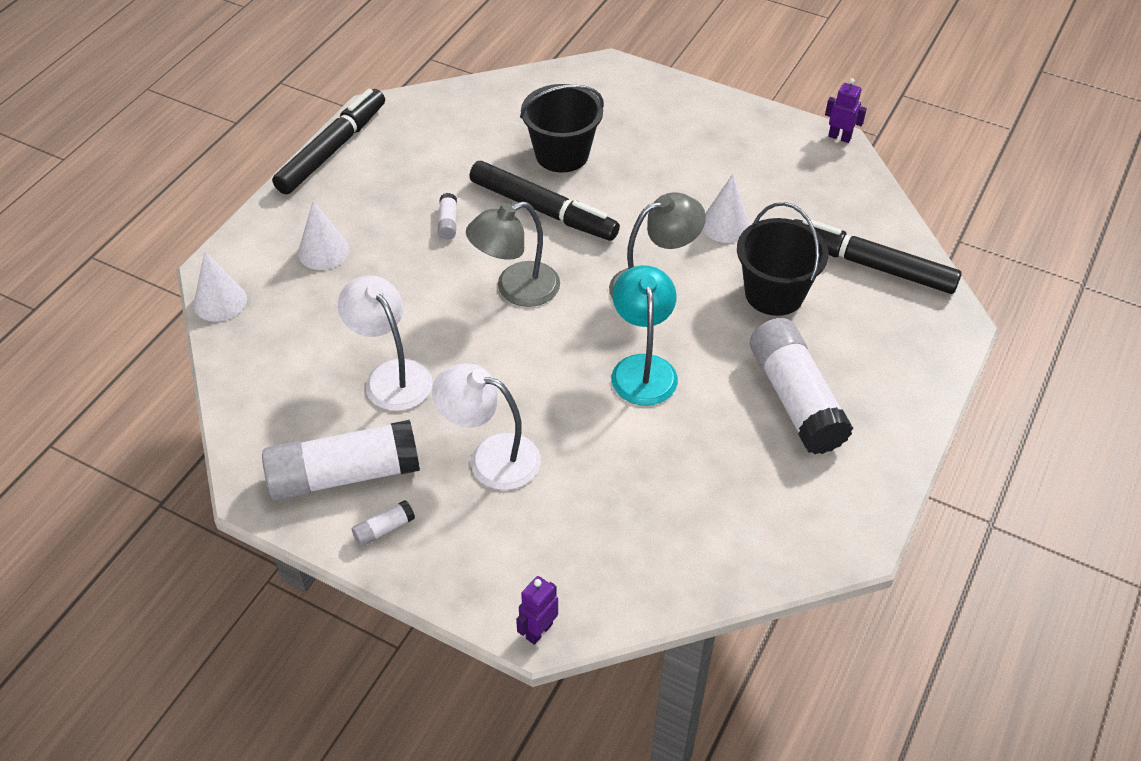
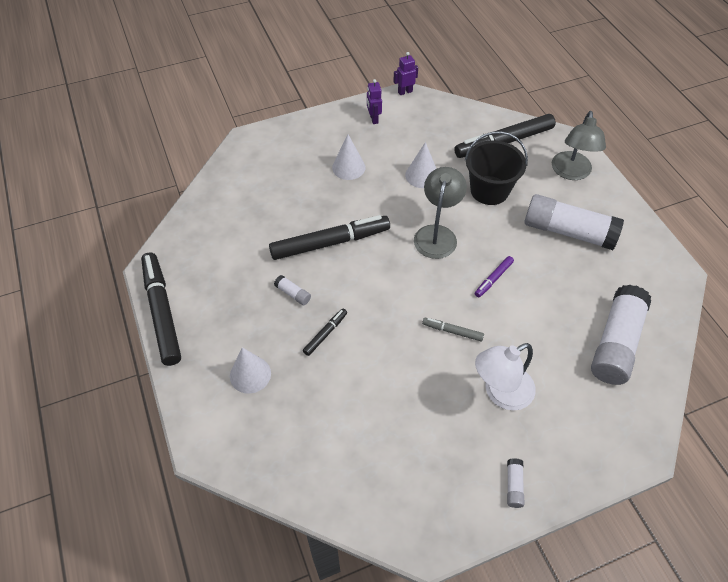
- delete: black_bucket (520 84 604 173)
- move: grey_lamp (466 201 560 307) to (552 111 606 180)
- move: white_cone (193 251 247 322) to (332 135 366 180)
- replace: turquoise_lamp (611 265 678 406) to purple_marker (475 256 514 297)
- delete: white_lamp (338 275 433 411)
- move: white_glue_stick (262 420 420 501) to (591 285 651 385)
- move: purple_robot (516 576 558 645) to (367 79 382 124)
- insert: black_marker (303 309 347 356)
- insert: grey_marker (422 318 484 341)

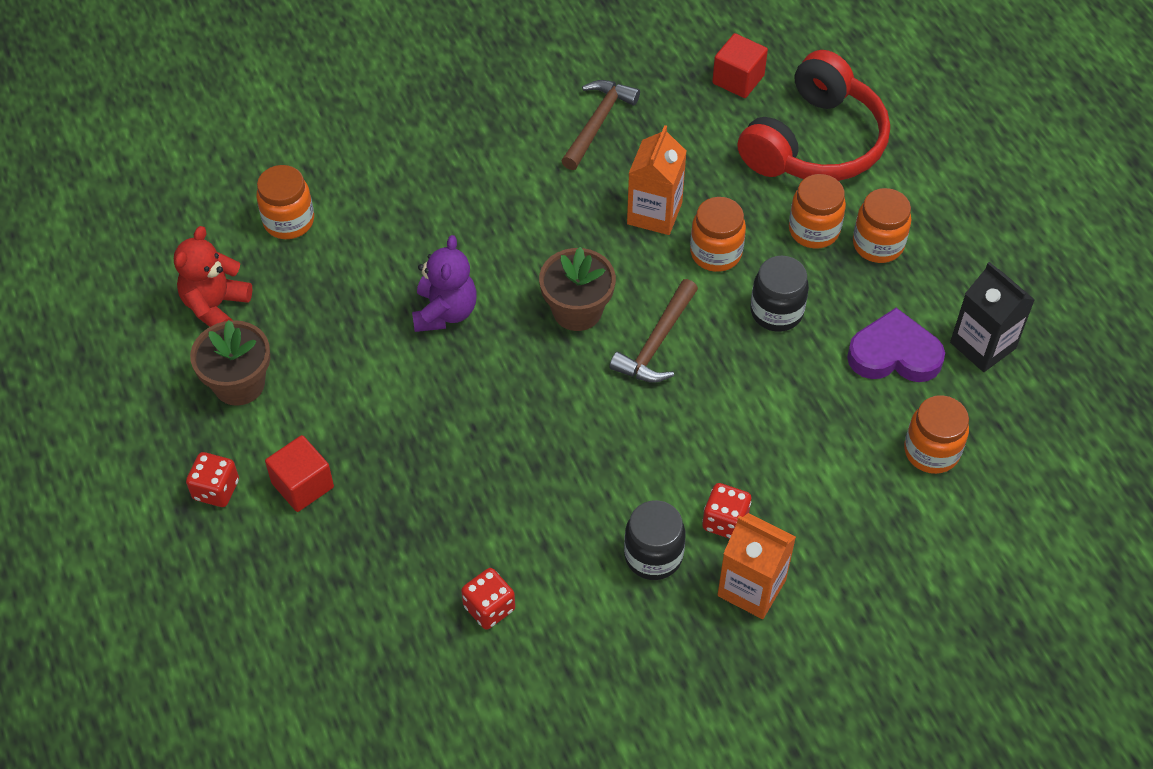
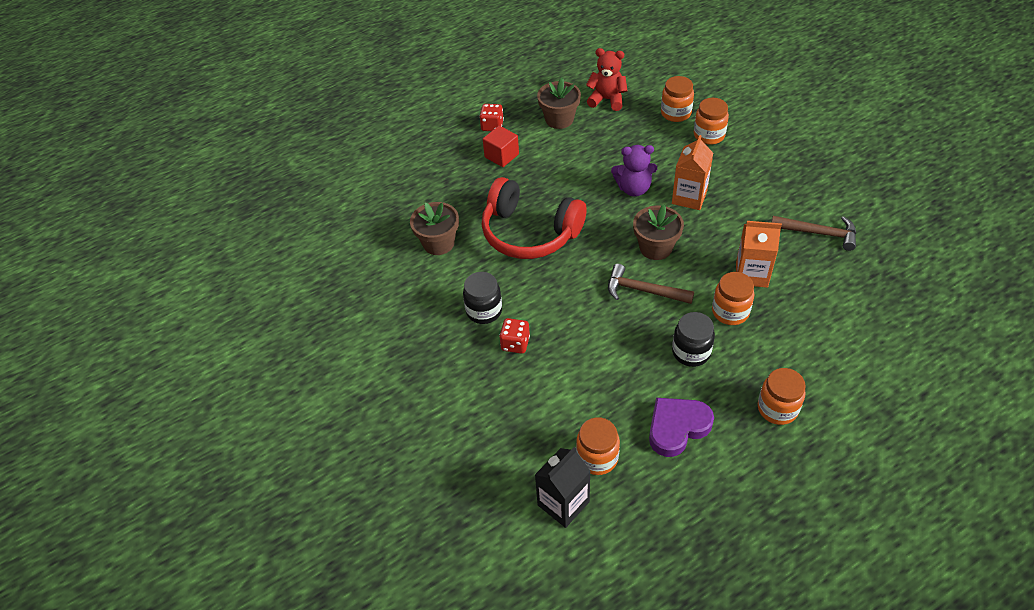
- delete: red_cube (712 33 768 98)
- move: red_headphones (737 50 890 181) to (482 177 587 259)
- move: orange_jar (789 174 846 249) to (694 98 729 145)
- move: black_carton (950 262 1035 372) to (535 447 591 528)
- rotate: purple_heart (847 308 945 382) = (649 398 714 457) 120 degrees counterclockwise
- move: orange_carton (717 513 796 619) to (672 135 713 210)
- replace: red_dice (461 568 515 630) to brown_flower_pot (410 202 459 255)

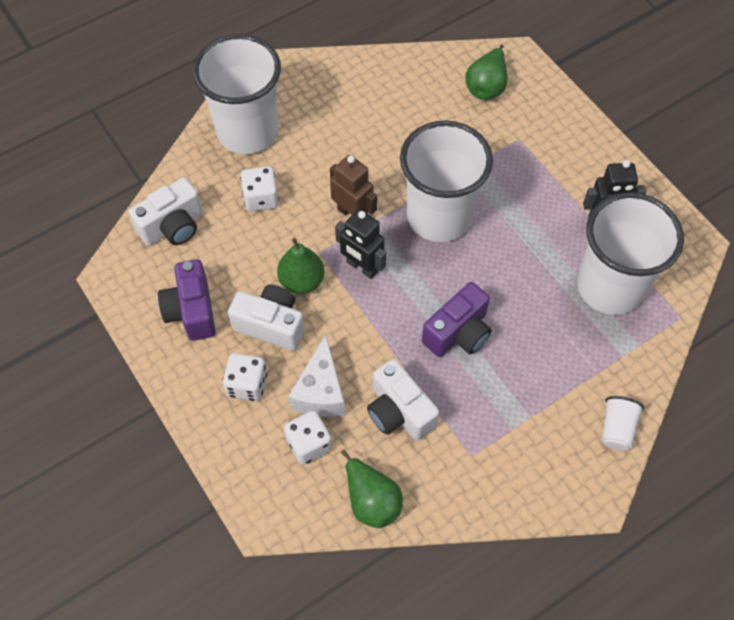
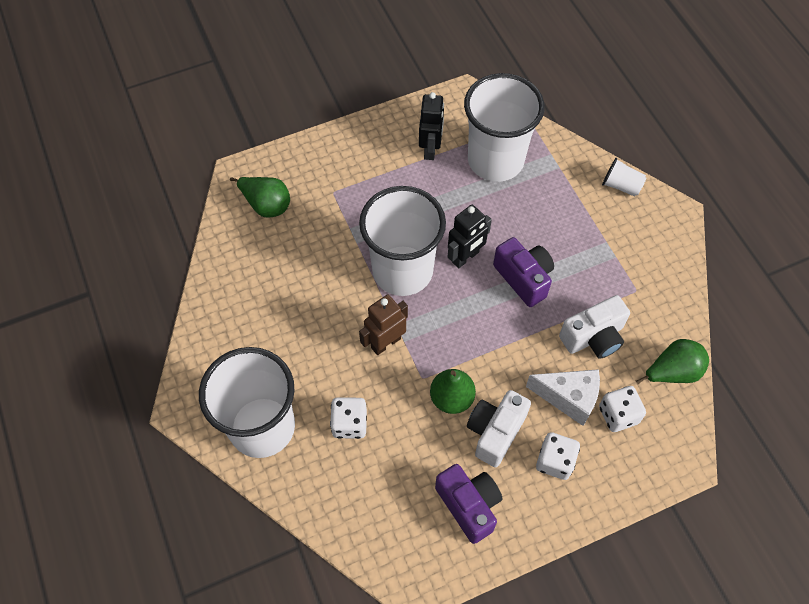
- delete: white_camera (129 178 203 245)
- move: black_robot (335 209 386 279) to (448 205 492 268)
- rotate: purple_camera (158 259 216 341) = (435 464 502 544) 120 degrees counterclockwise

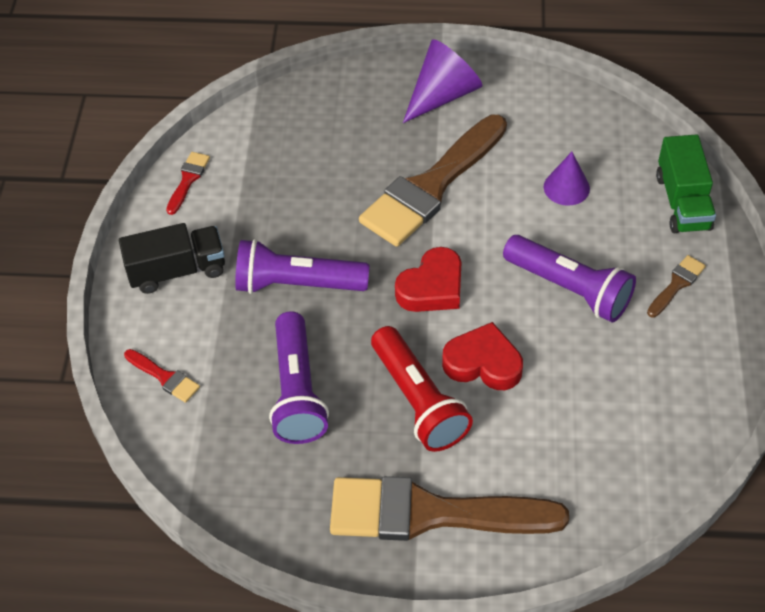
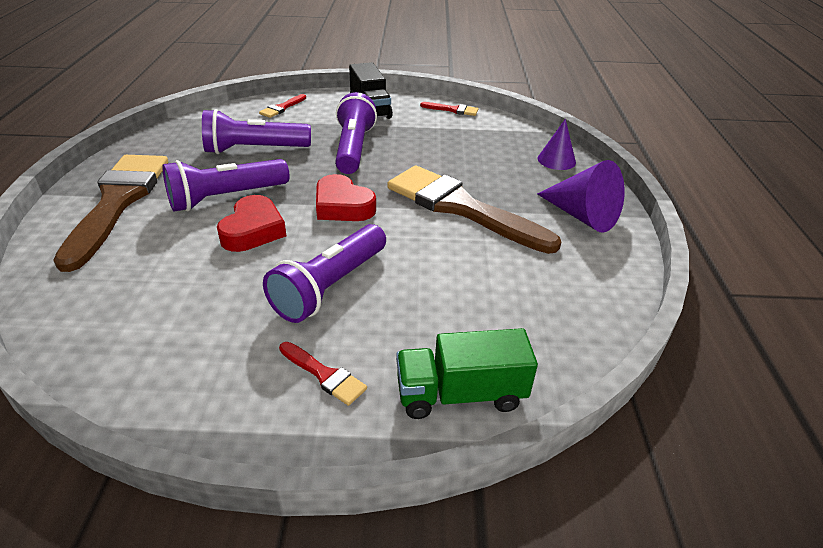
- move: purple_cone (544 152 590 206) to (538 119 576 170)
- recolor: brown_brush (647 255 706 317) to red_brush (279 342 367 406)
- recolor: red_flashlight (371 326 473 452) to purple_flashlight (162 159 290 212)

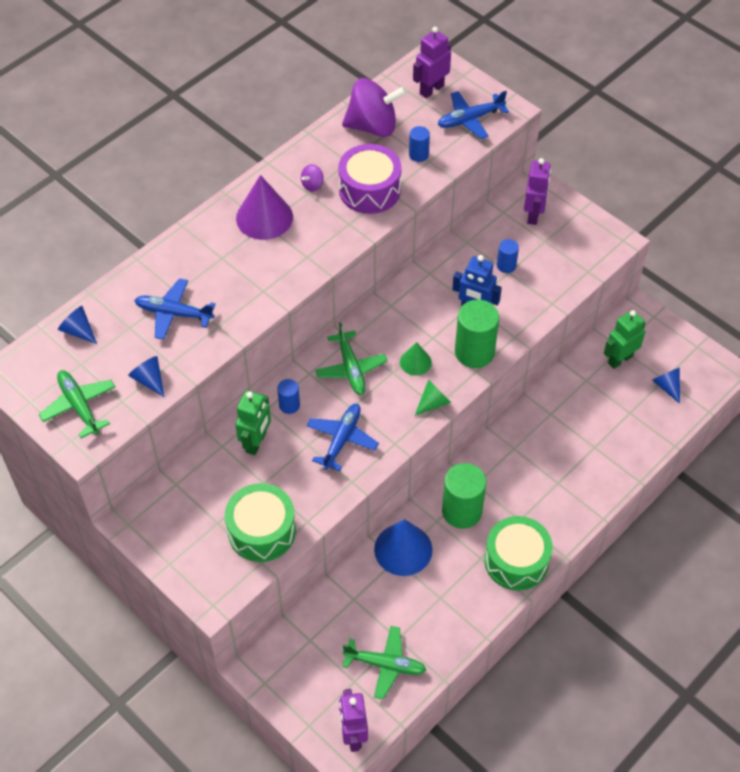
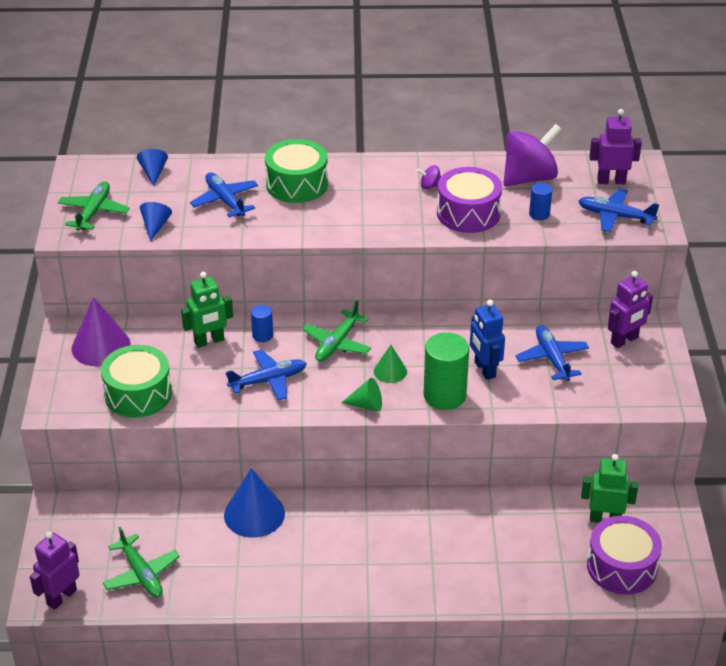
- rotate: purple_spinning_top (342 78 407 137) = (503 124 562 186) 75 degrees counterclockwise
- move: purple_cone (236 175 293 240) to (72 297 131 366)
- replace: blue_cylinder (497 239 519 273) to blue_plane (516 325 589 381)
- replace: blue_cone (652 367 680 404) to purple_drum (587 516 662 595)
- delete: green_cylinder (442 463 486 529)
- move: green_drum (484 516 553 591) to (265 139 328 203)

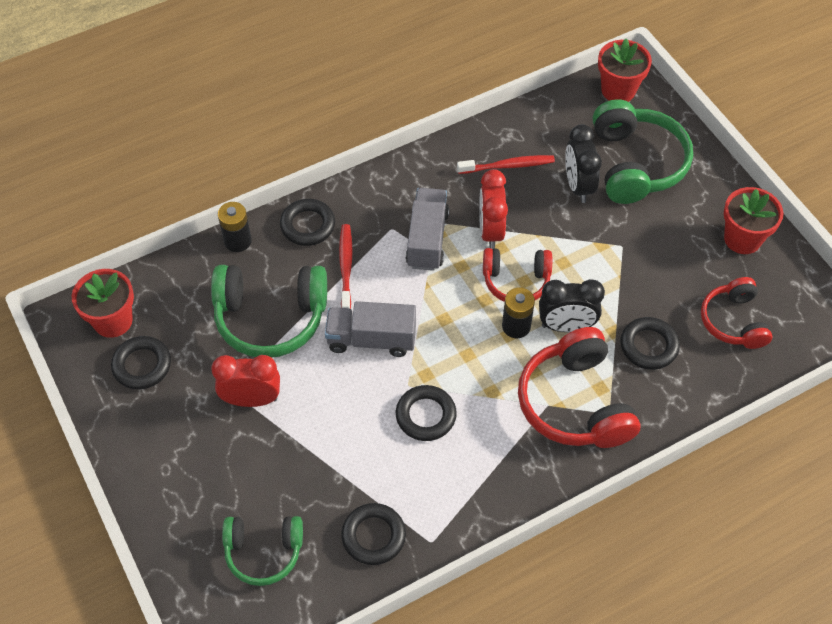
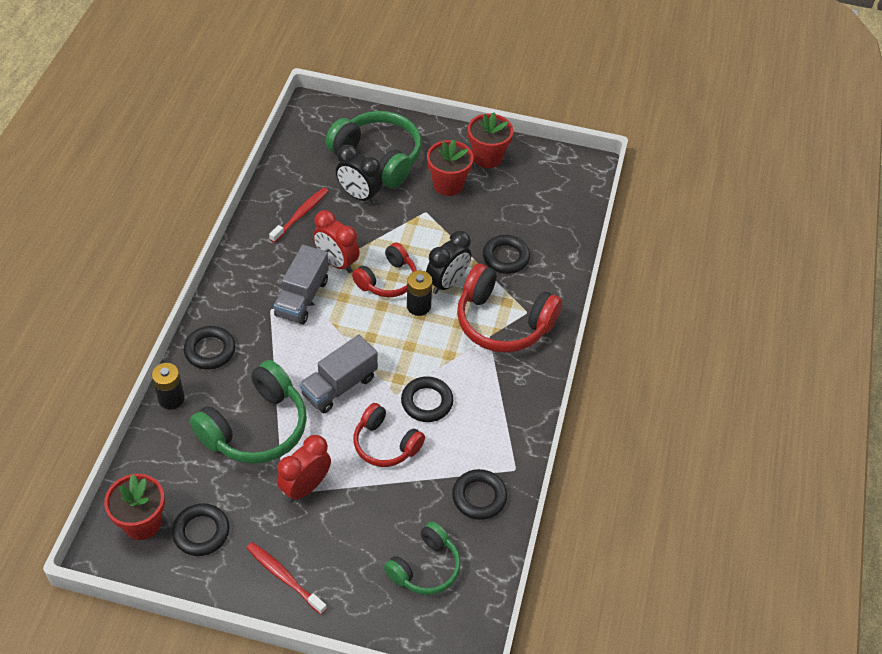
- move: red_flower_pot (598 39 652 102) to (427 139 474 196)
- rotate: grey_truck (406 188 449 271) = (274 245 329 324) 120 degrees counterclockwise
- move: red_toothbrush (339 224 353 309) to (246 542 327 615)
- move: red_headphones (701 277 773 349) to (353 403 425 467)

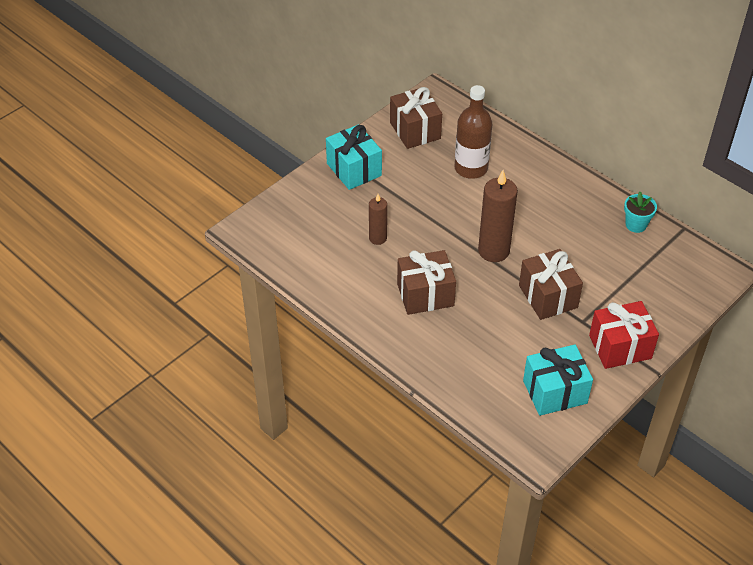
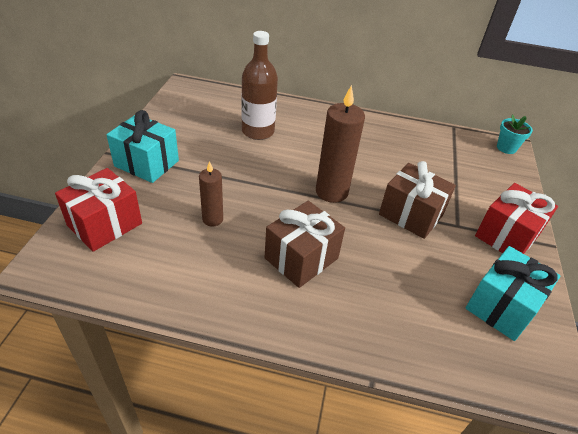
- delete: brown_gift (390 87 442 149)
- move: turquoise_flower_pot (624 192 657 233) to (497 115 533 154)
- insert: red_gift (55 168 142 252)

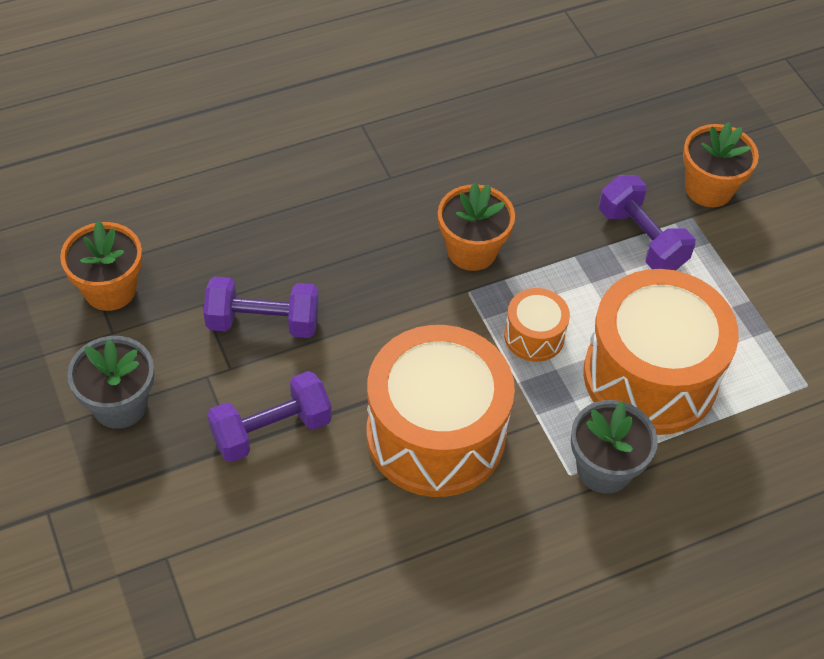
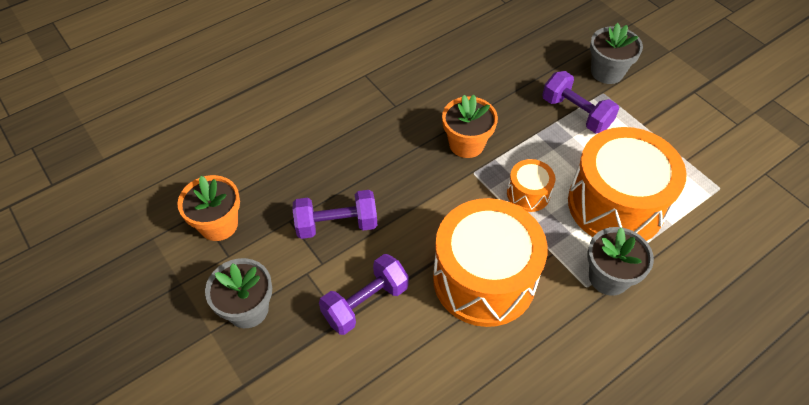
- recolor: orange_flower_pot (683 122 759 207) to grey_flower_pot (590 23 643 84)

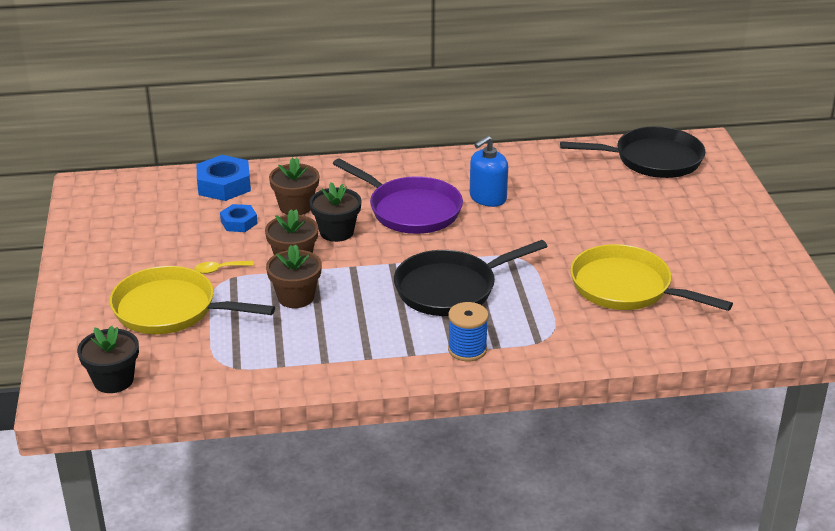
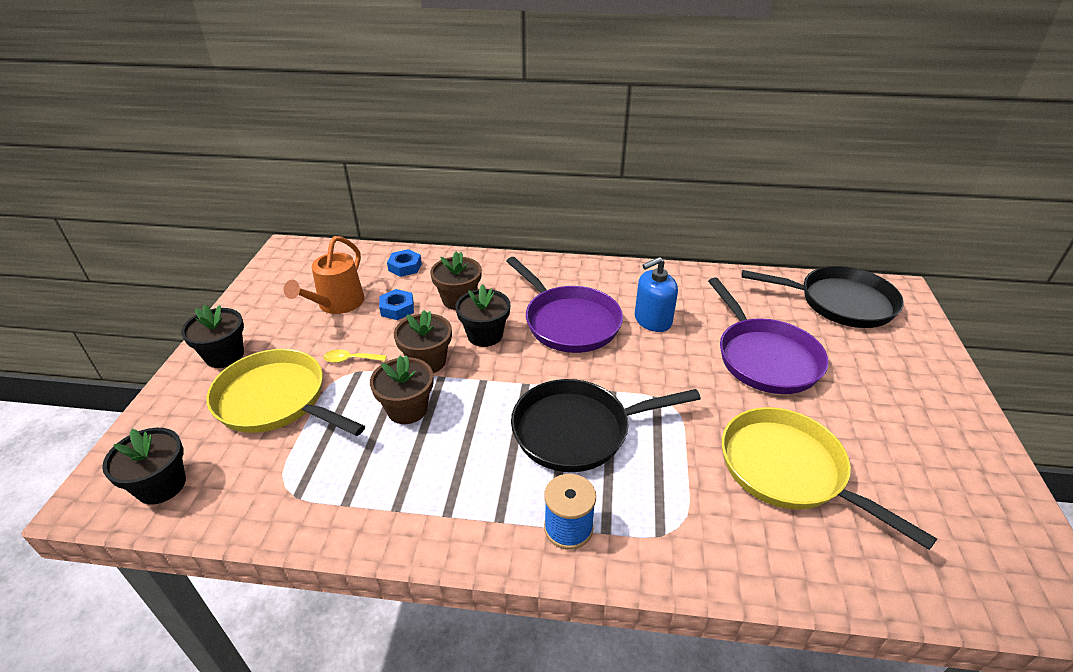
- resize: blue_nut (196 155 251 201) = (387 249 422 277) x0.60
- insert: orange_watering_can (283 236 364 314)
- insert: purple_pan (708 277 829 394)
- insert: black_flower_pot (181 305 244 368)

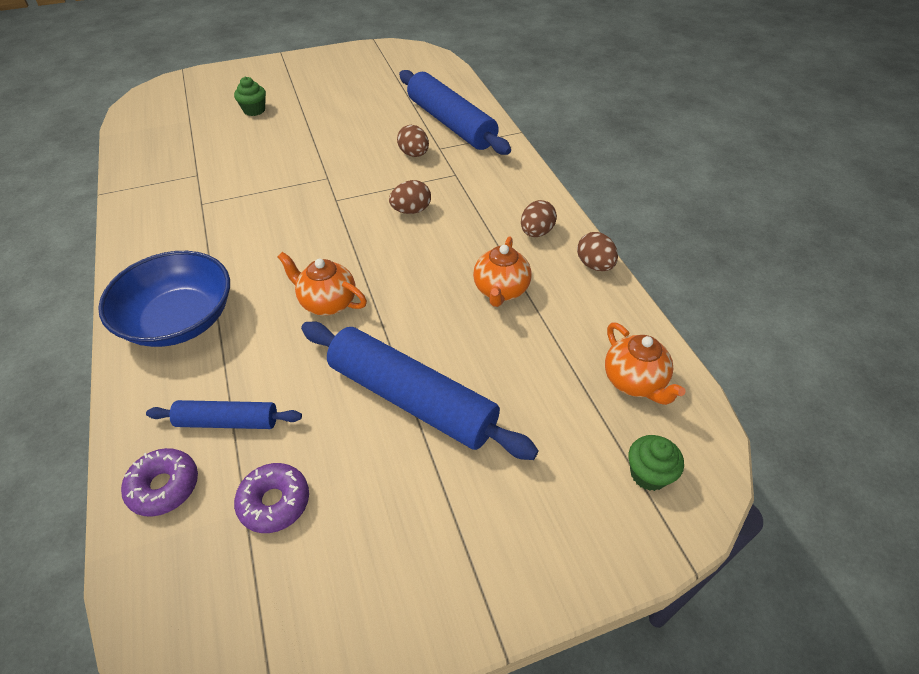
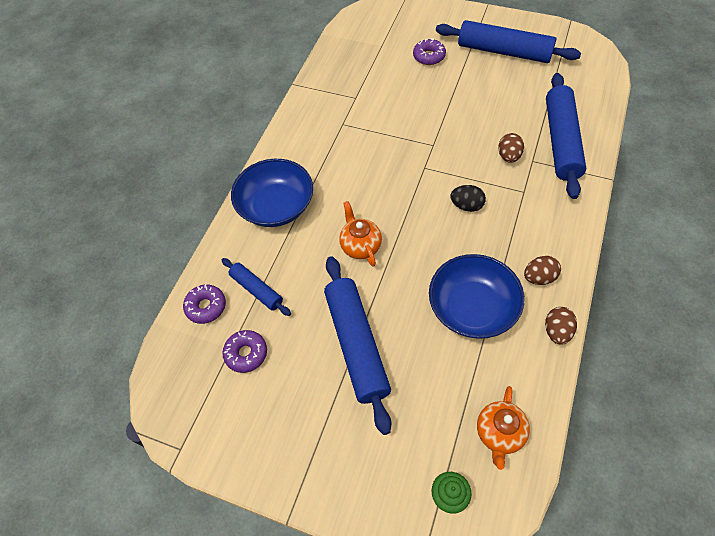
- replace: green_cupcake (234 77 266 116) to purple_donut (413 38 446 65)
- recolor: brown_egg (389 180 431 214) to black_egg (450 185 486 212)
- replace: orange_teapot (473 237 532 307) to blue_bowl (429 254 525 339)
- insert: blue_rolling_pin (436 20 581 63)

